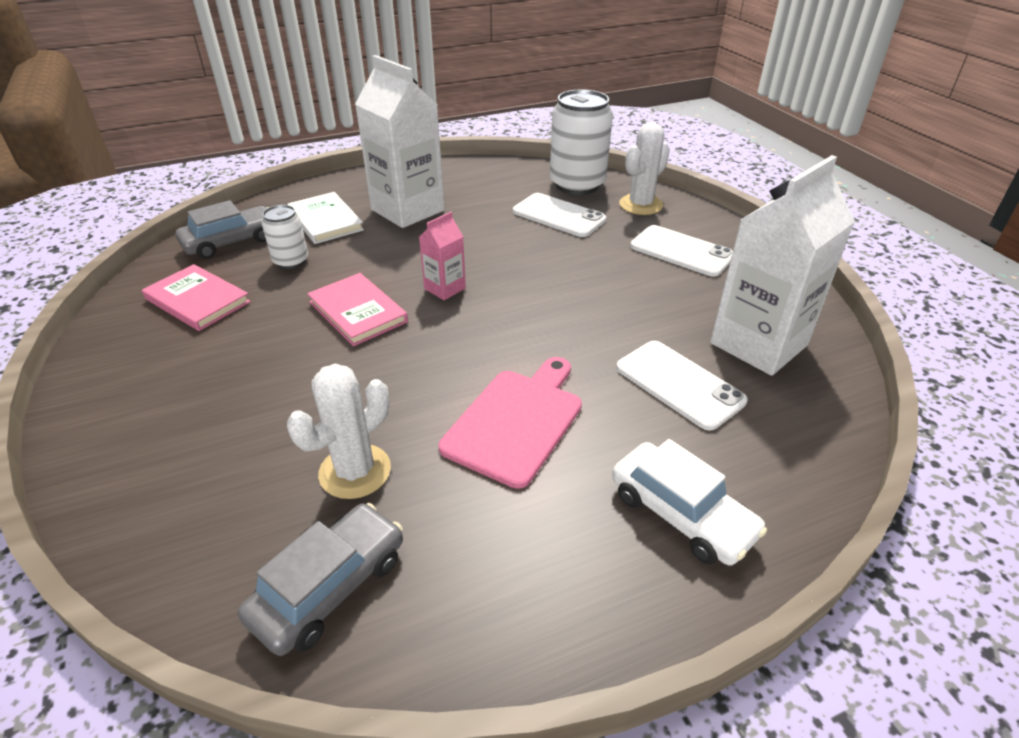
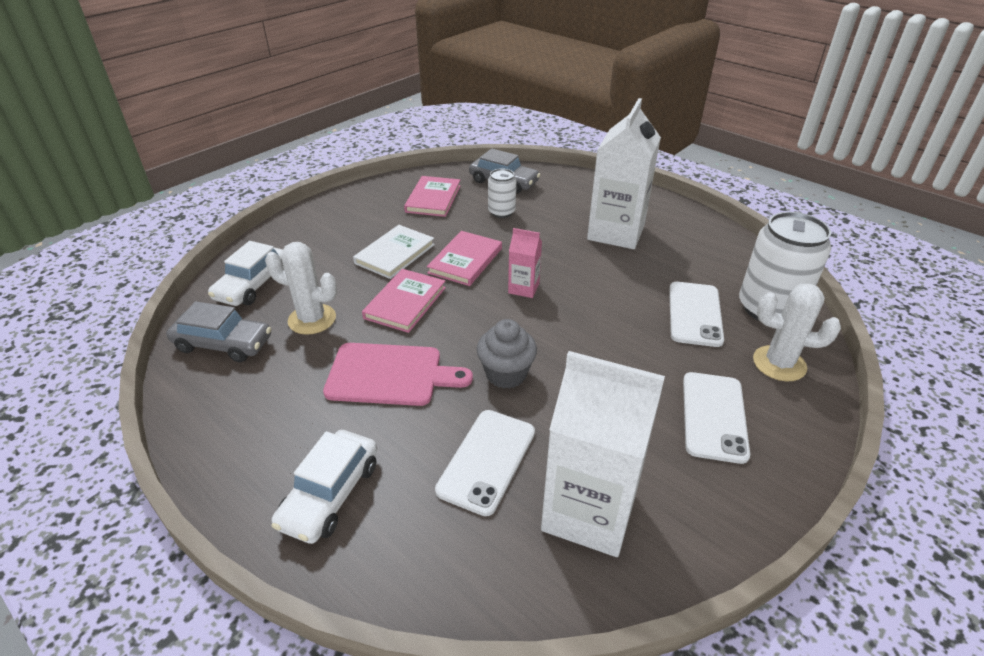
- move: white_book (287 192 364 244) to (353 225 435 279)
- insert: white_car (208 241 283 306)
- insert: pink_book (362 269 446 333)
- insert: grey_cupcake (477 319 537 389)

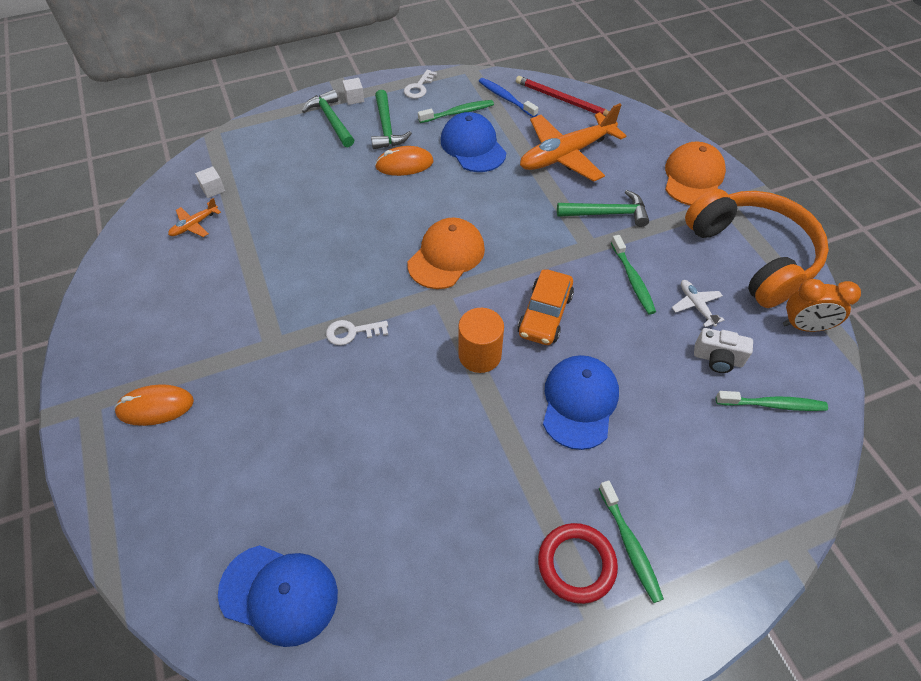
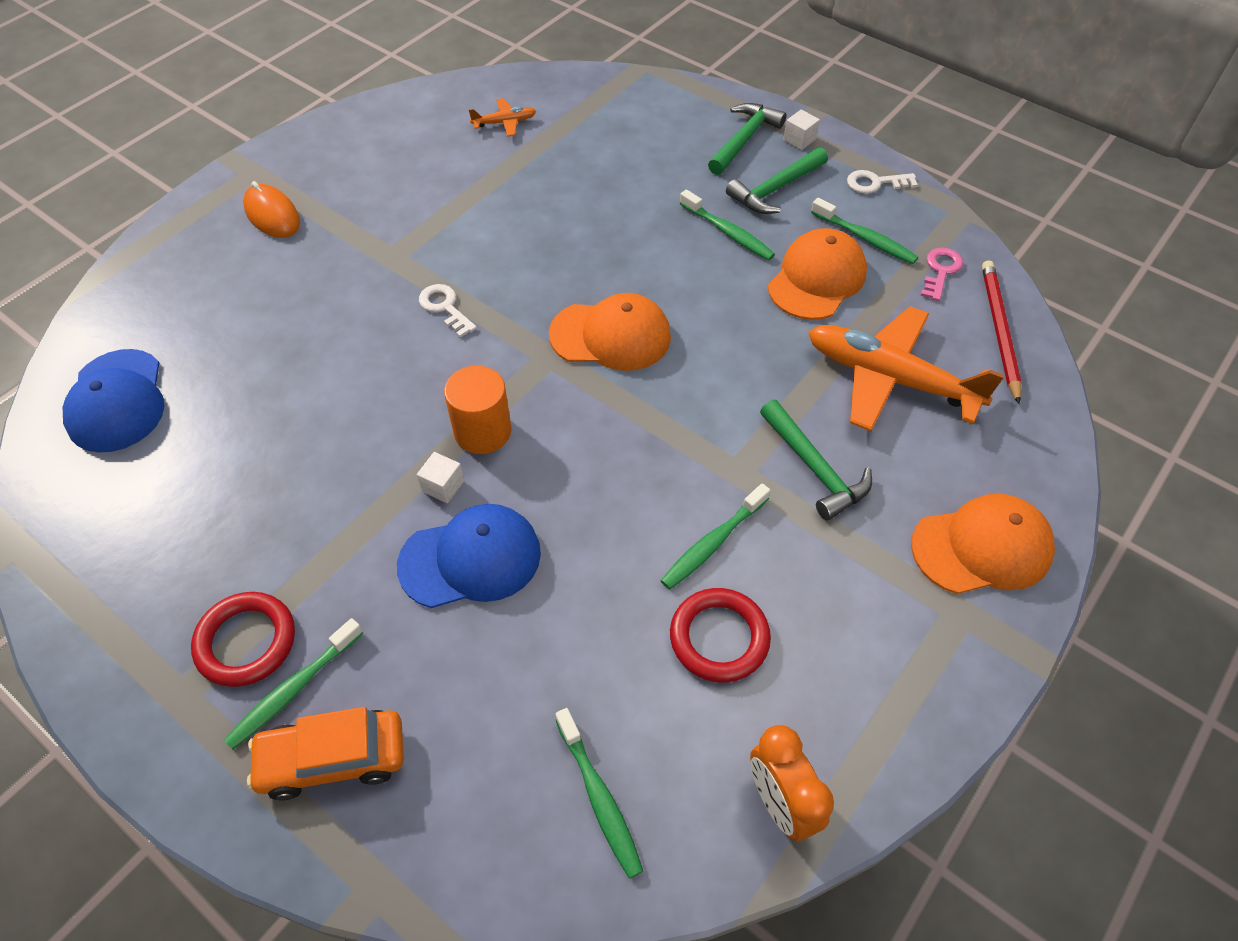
- replace: blue_toothbrush (479 78 538 117) to pink_key (920 247 963 301)
- recolor: blue_cap (441 112 506 172) to orange_cap (768 228 867 320)
- replace: orange_mouse (375 146 433 176) to green_toothbrush (680 189 775 261)
- move: white_cube (195 166 225 198) to (417 452 464 503)
- delete: orange_headphones (685 189 829 308)
- rotate: orange_plane (168 198 221 237) = (468 98 536 137) 150 degrees clockwise
- move: orange_car (517 269 574 345) to (247 707 404 801)
- replace: white_plane (672 280 724 327) to red_ring (670 588 771 682)
- delete: white_camera (694 328 753 373)

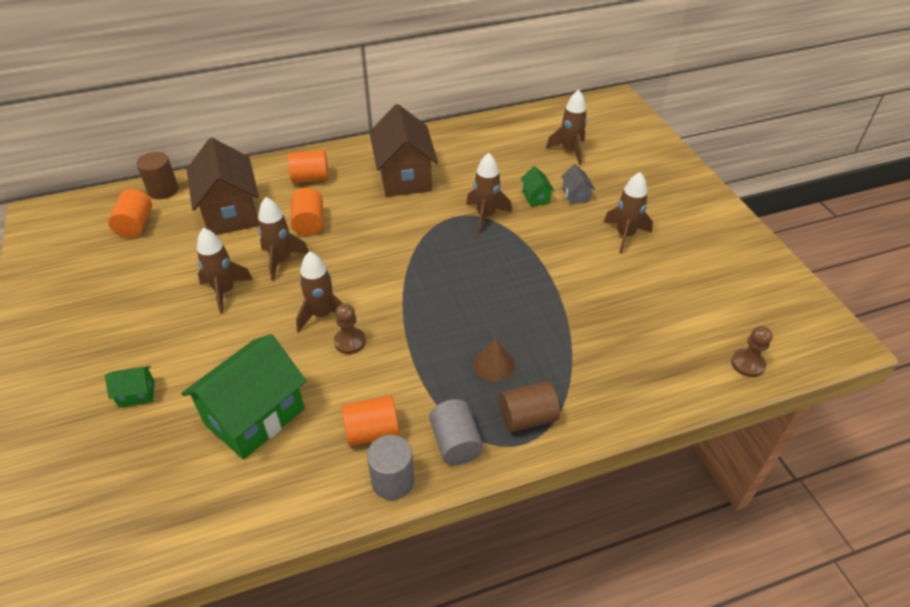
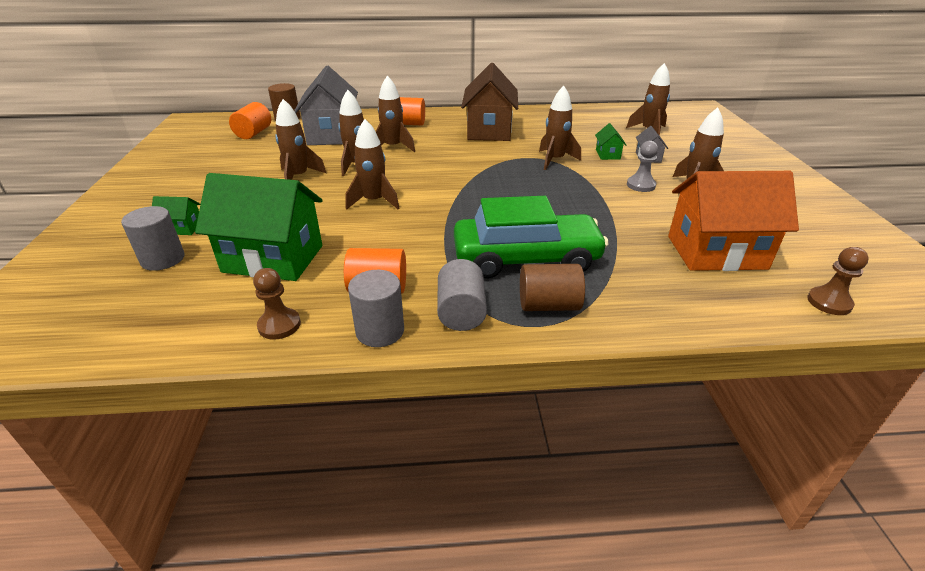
- recolor: brown_house (187 138 259 235) to grey_house (294 66 358 145)
- replace: orange_cylinder (291 188 324 236) to brown_rocket (376 75 415 152)
- move: brown_pawn (334 304 366 354) to (253 268 301 340)
- rotate: green_house (181 334 307 459) = (195 173 322 281) 45 degrees clockwise
- replace: brown_cone (473 338 515 382) to green_car (454 196 609 279)
- insert: grey_pawn (627 141 658 192)
- insert: orange_house (668 171 799 271)
- insert: grey_cylinder (121 206 185 271)

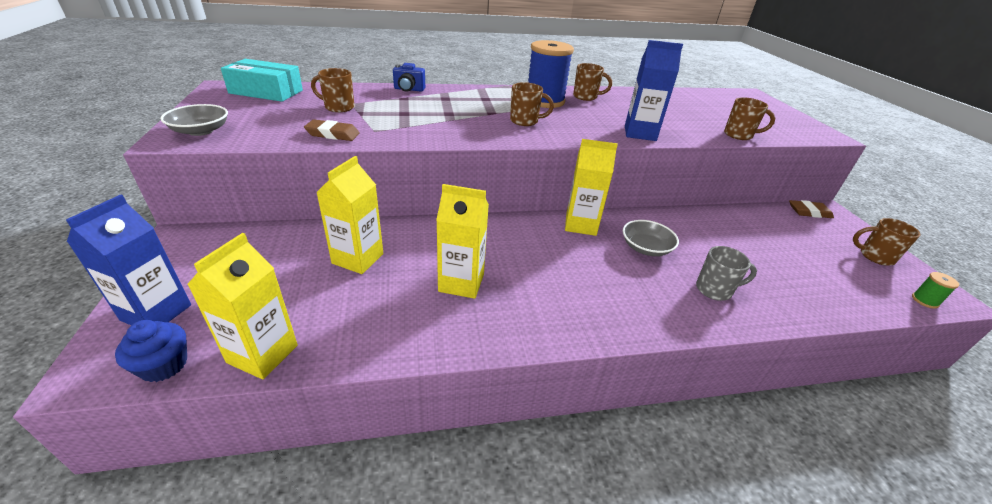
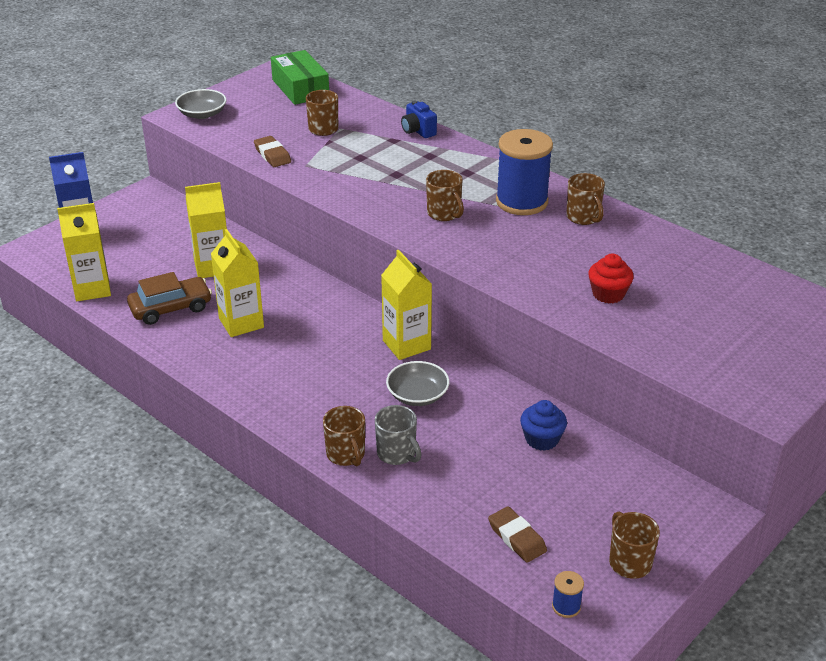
- delete: blue_carton (625 40 683 141)
- recolor: turquoise_box (221 59 303 102) to green_box (271 50 329 105)
- move: brown_mug (724 97 775 140) to (323 406 365 466)
- move: brown_eraser (789 200 834 218) to (488 506 547 563)
- recolor: green_spool (912 272 959 309) to blue_spool (552 571 584 618)
- move: blue_cupcake (115 320 187 382) to (520 400 567 451)
- insert: red_cupcake (588 253 634 303)
- insert: brown_car (127 272 212 325)

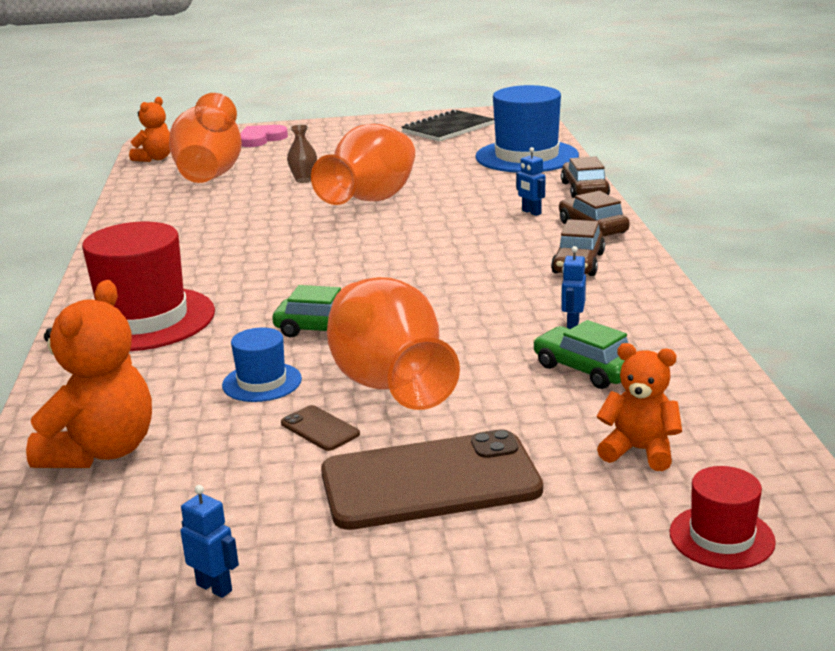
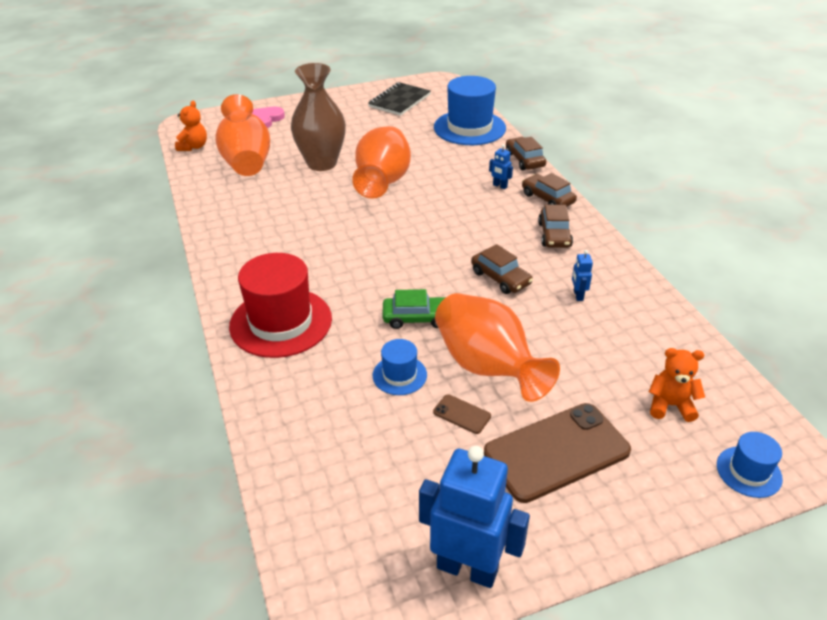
- resize: brown_vase (287 124 317 183) = (291 63 346 171) x2.43
- delete: orange_teddy_bear (26 280 152 468)
- delete: green_car (533 320 628 389)
- recolor: red_hat (669 466 776 569) to blue_hat (717 432 783 498)
- resize: blue_robot (180 485 239 598) = (419 446 530 588) x2.38
- insert: brown_car (471 244 533 294)

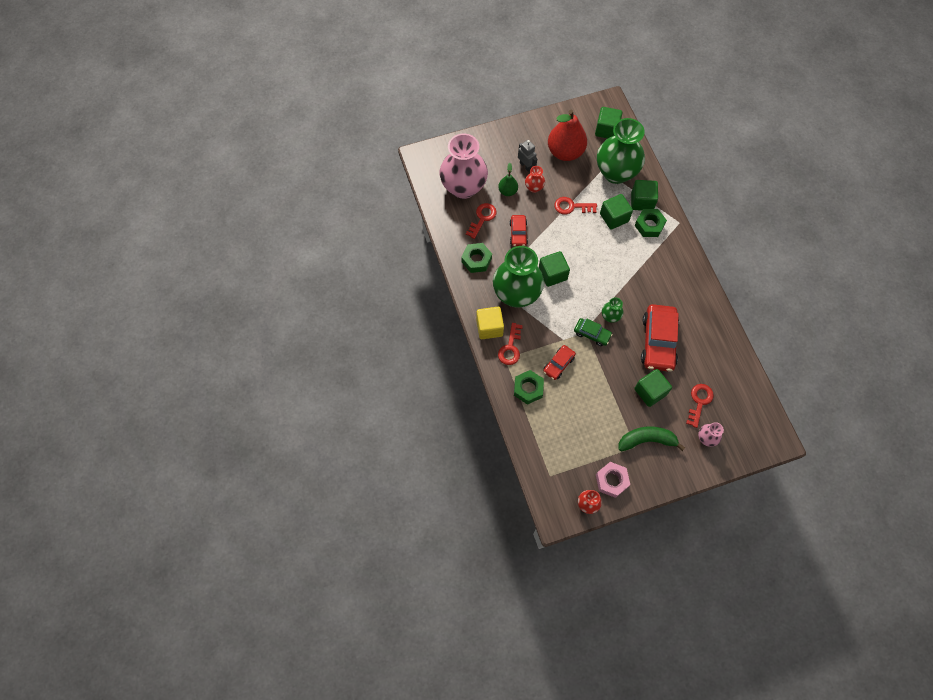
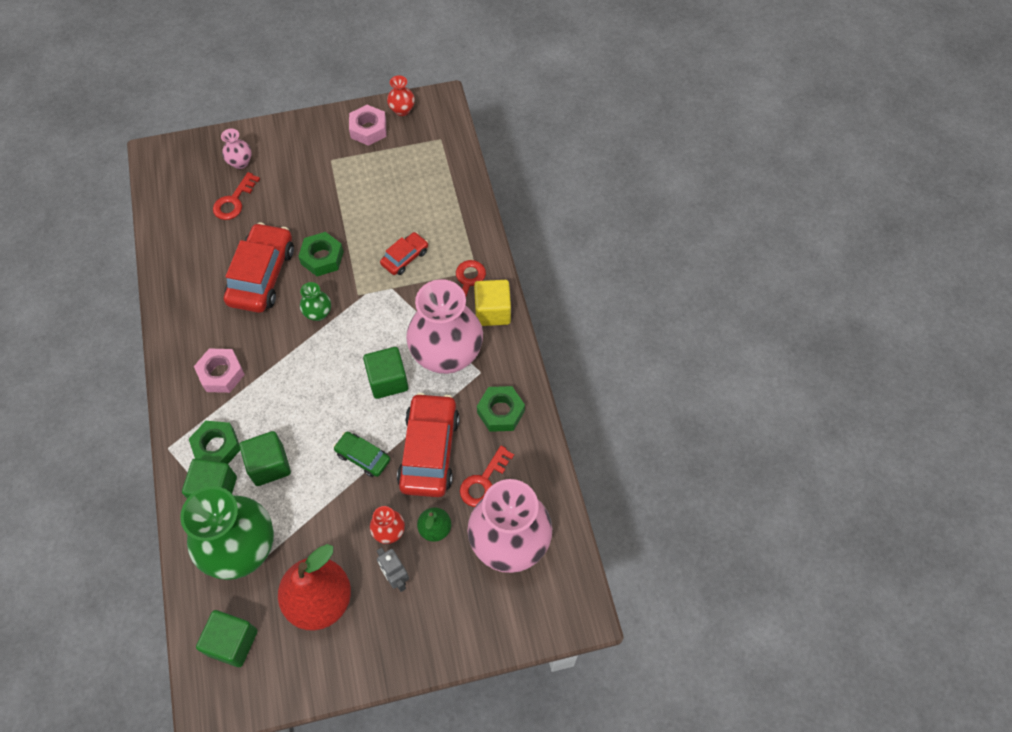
- delete: red_key (554 197 597 214)
- resize: red_car (510 215 528 246) = (397 393 460 497) x1.89
- recolor: green_vase (493 246 544 308) to pink_vase (406 279 483 374)
- move: green_car (574 318 613 346) to (333 432 390 477)
- delete: green_cube (634 369 672 407)
- move: green_nut (514 370 544 405) to (298 232 344 276)
- delete: green_banana (619 426 685 451)
- insert: pink_nut (194 348 245 393)

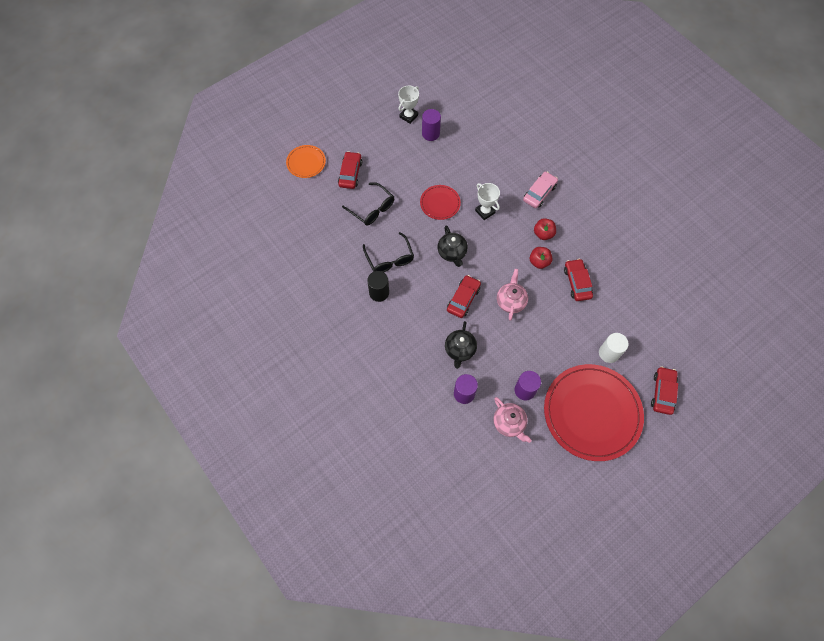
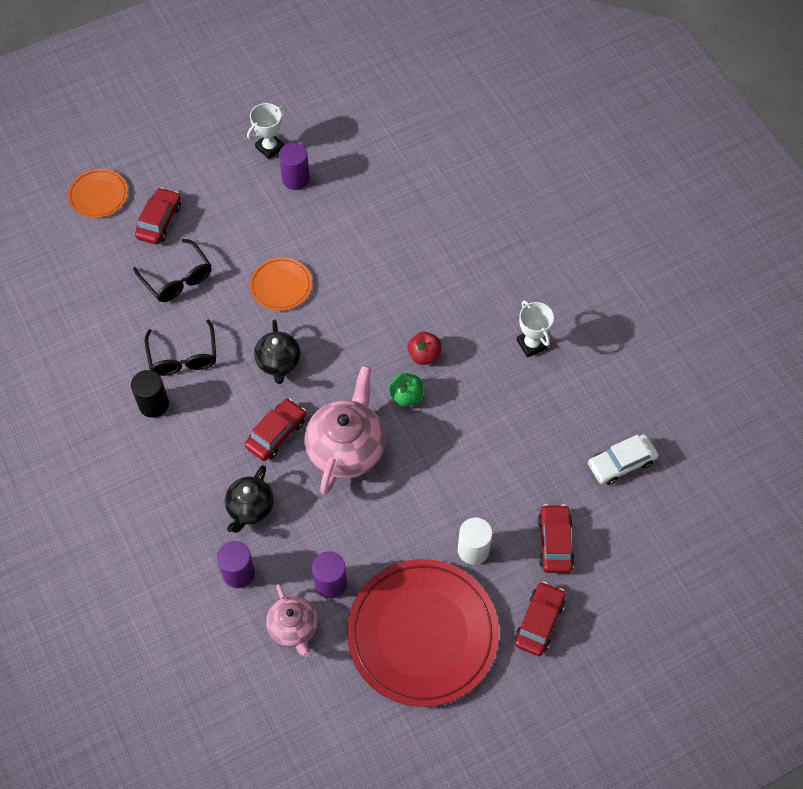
- delete: pink_car (523 172 558 208)
- move: white_trophy (475 183 500 220) to (517 300 554 358)
- recolor: red_plate (420 185 461 220) to orange_plate (250 257 312 311)
- recolor: red_apple (530 247 553 269) to green_apple (389 373 423 407)
- move: red_car (564 259 593 301) to (538 504 575 573)
- resize: pink_teapot (497 269 528 321) = (304 365 385 495) x1.68
- insert: white_car (588 434 658 485)

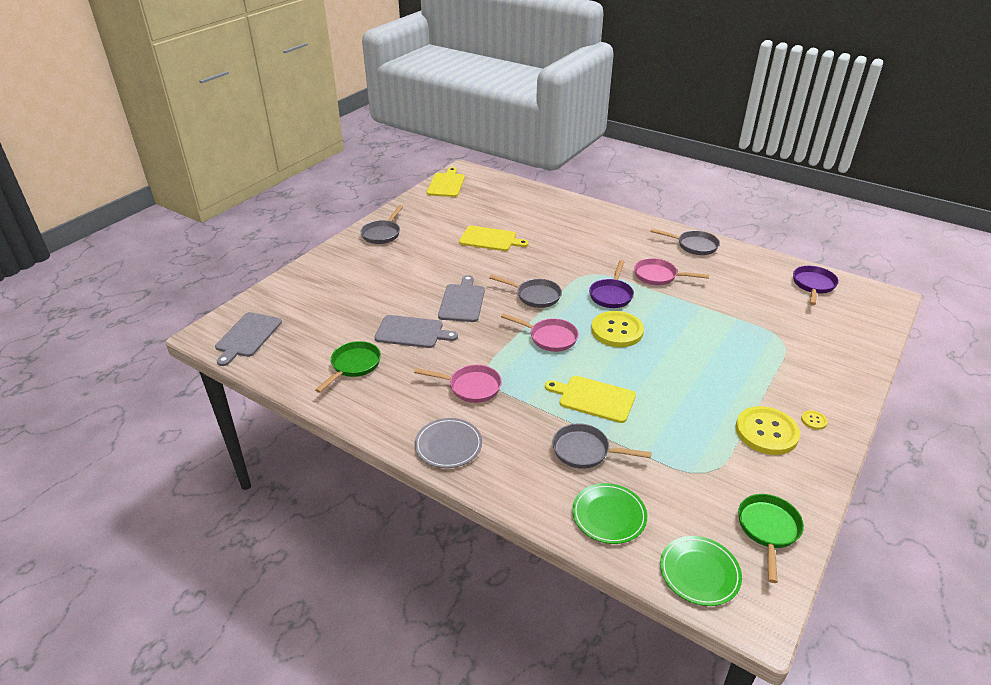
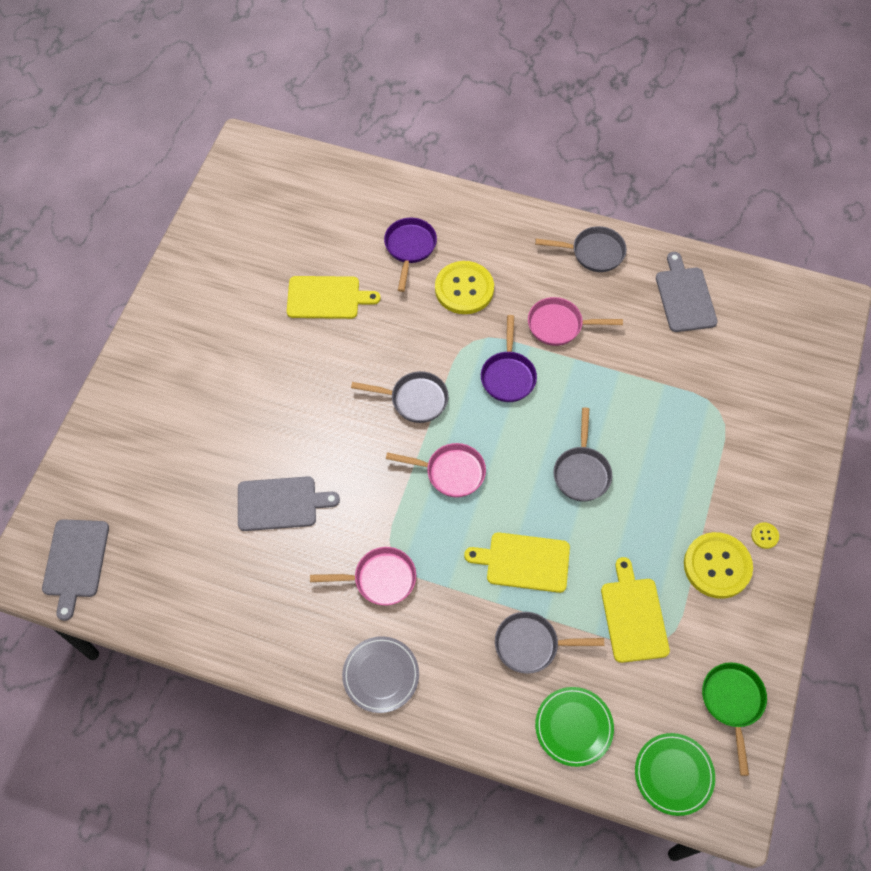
- move: yellow_cutting_board (427 167 465 197) to (601 557 670 663)
- move: grey_pan (360 205 403 244) to (553 408 612 501)
- move: purple_pan (793 266 839 305) to (384 218 437 292)
- move: grey_cutting_board (438 275 485 322) to (656 252 718 332)
- move: yellow_button (591 311 644 347) to (435 261 494 314)
- delete: green_pan (315 341 381 393)

